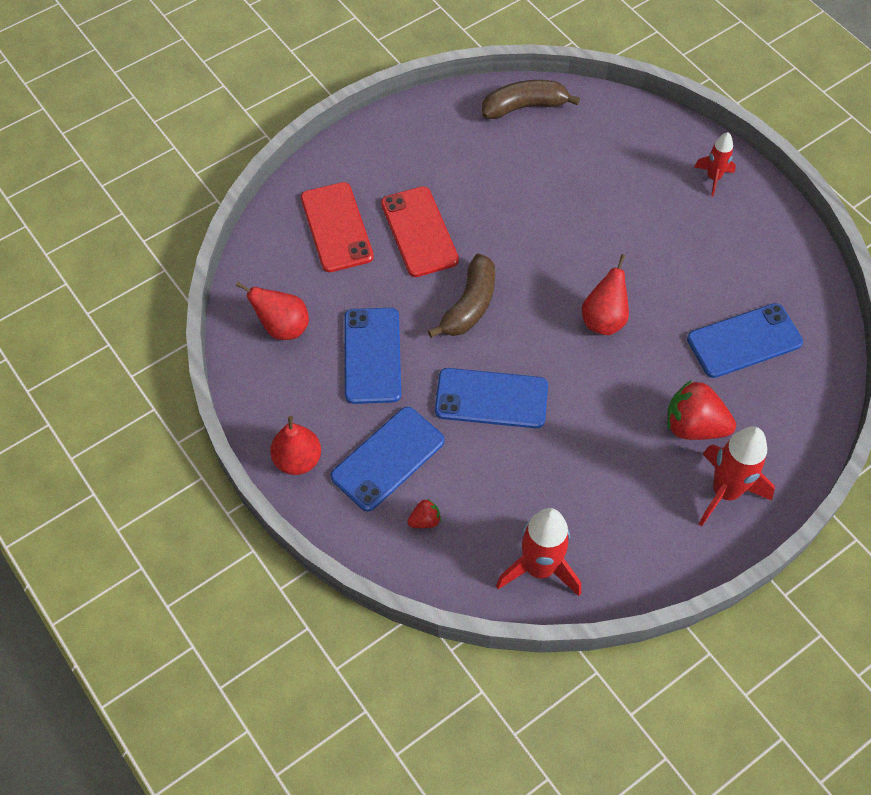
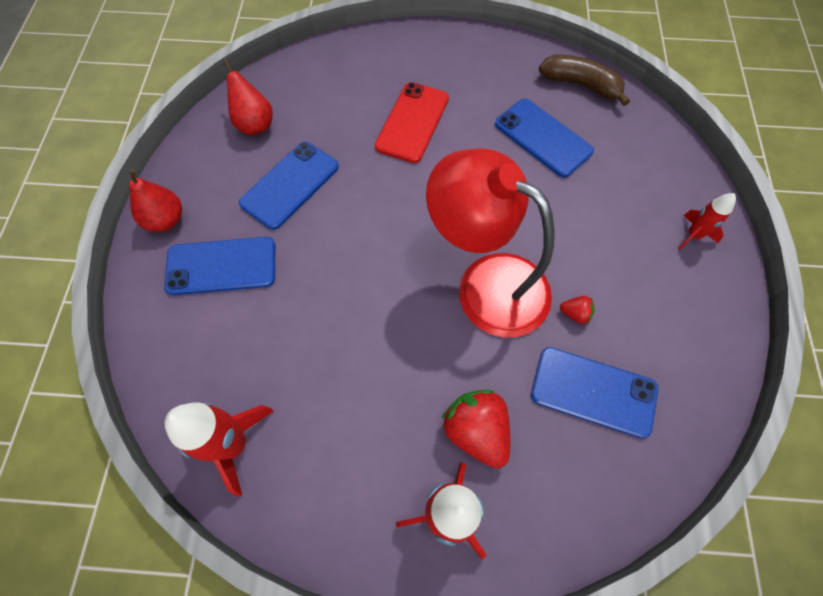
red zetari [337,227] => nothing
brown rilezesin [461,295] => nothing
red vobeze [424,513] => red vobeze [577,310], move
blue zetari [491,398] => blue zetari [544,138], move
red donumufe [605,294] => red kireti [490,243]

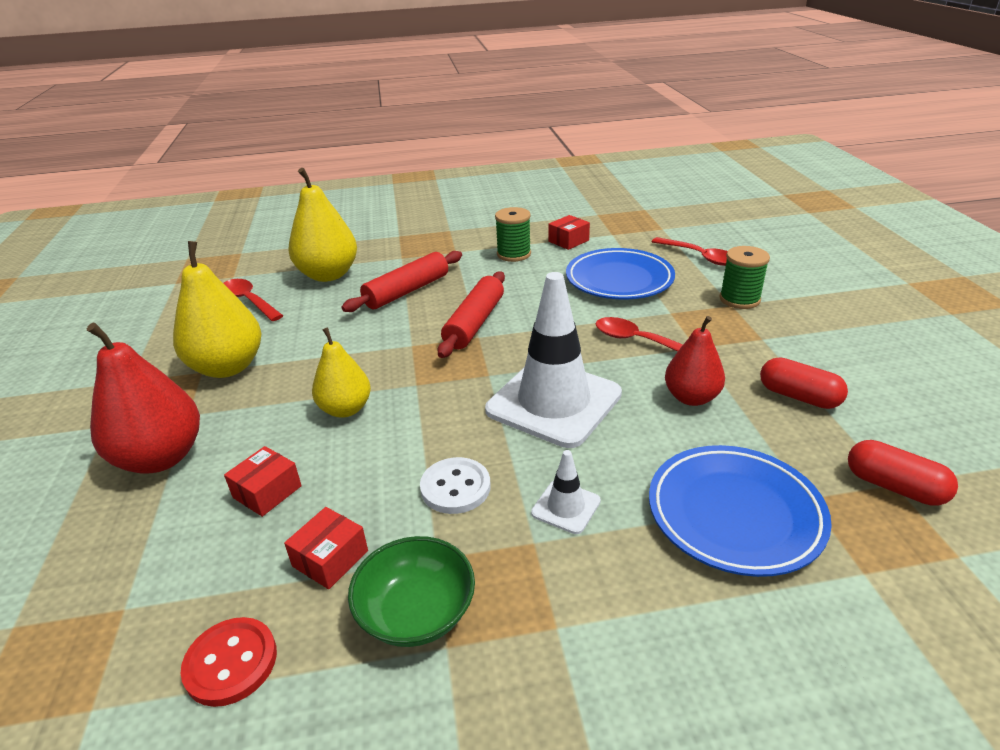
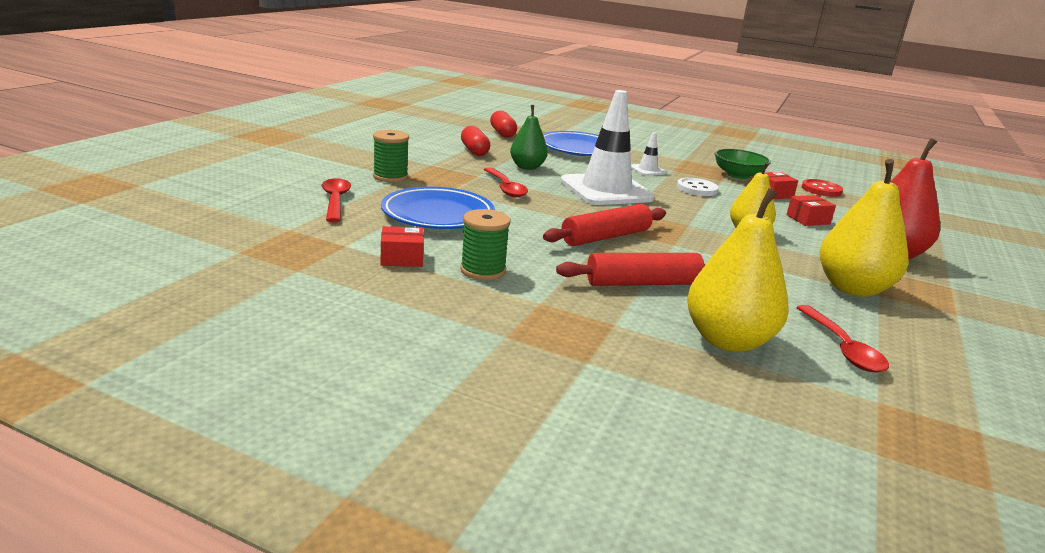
red donumufe [695,361] => green donumufe [529,137]

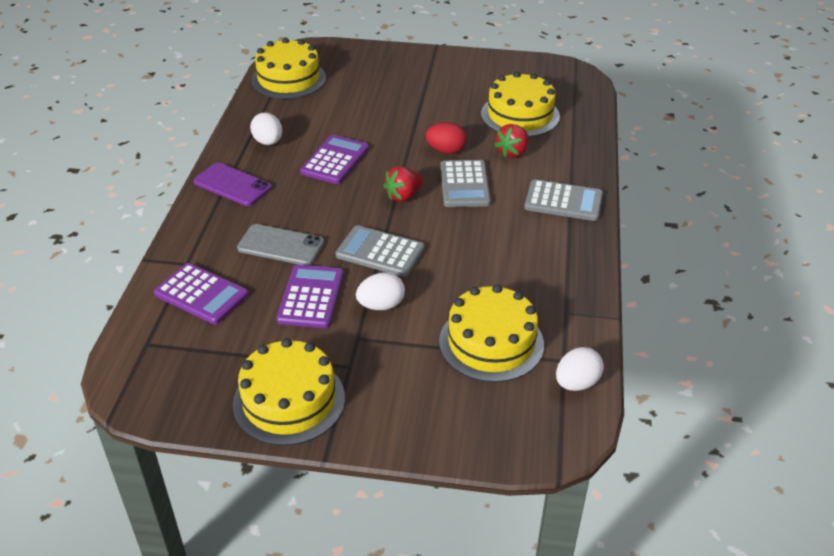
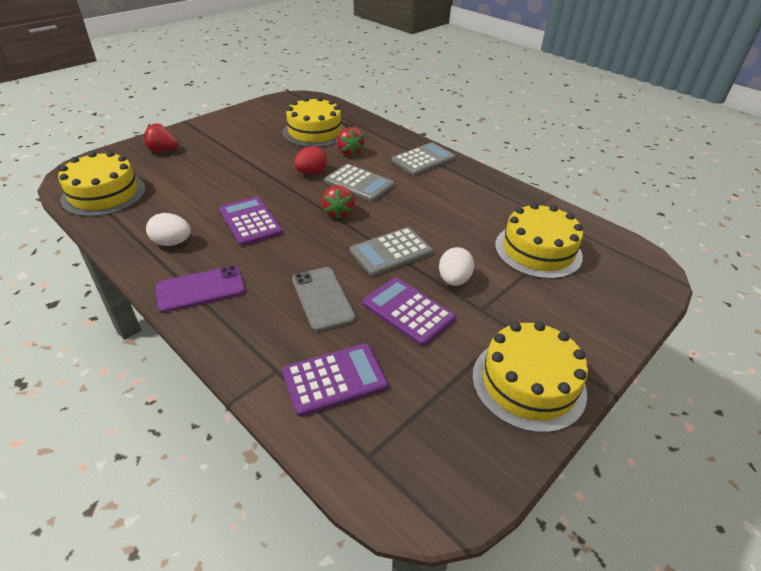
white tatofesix [580,369] => nothing
nothing => red vobeze [161,137]
grey zetari [280,244] => grey zetari [324,299], 75 degrees counterclockwise

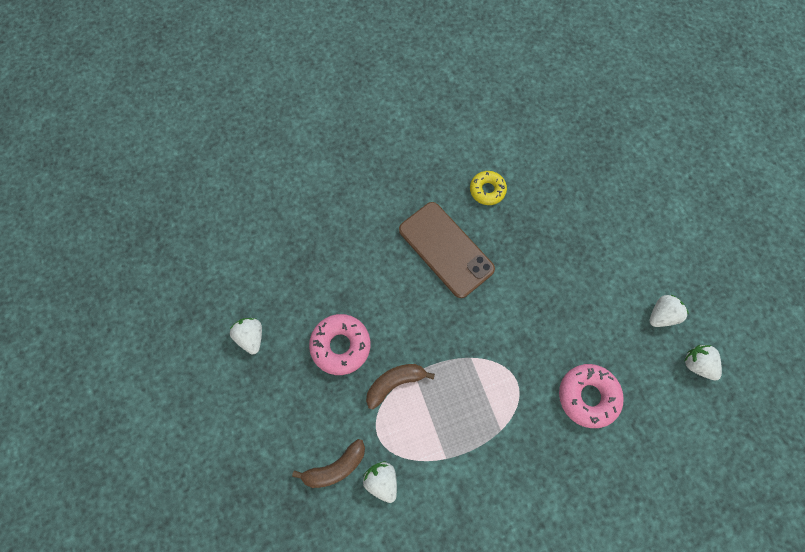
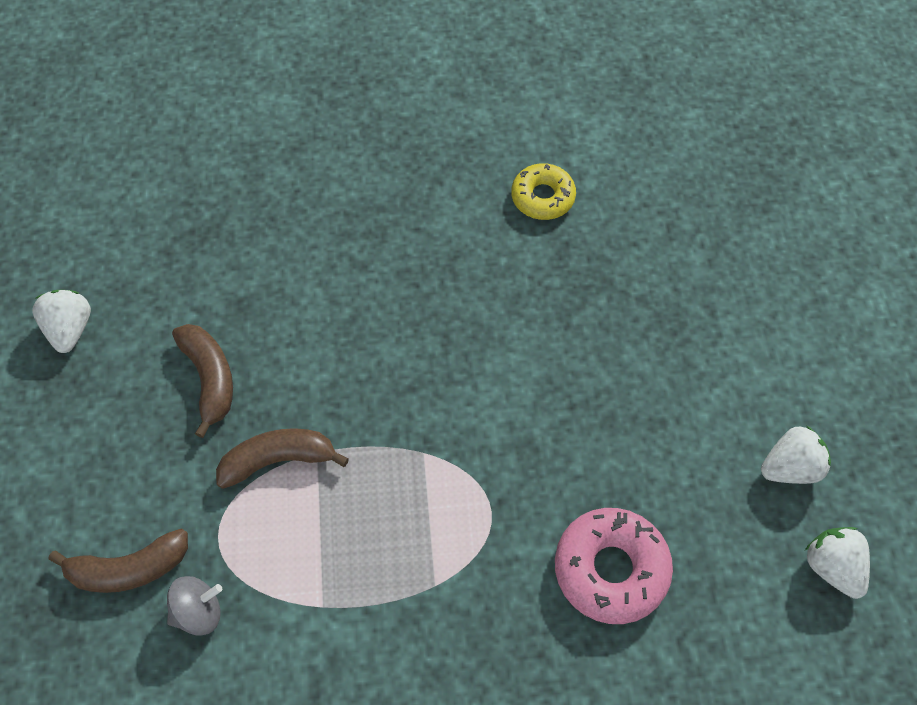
brown zetari [447,250] => nothing
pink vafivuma [340,344] => brown rilezesin [202,381]
white vobeze [380,482] => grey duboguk [194,606]

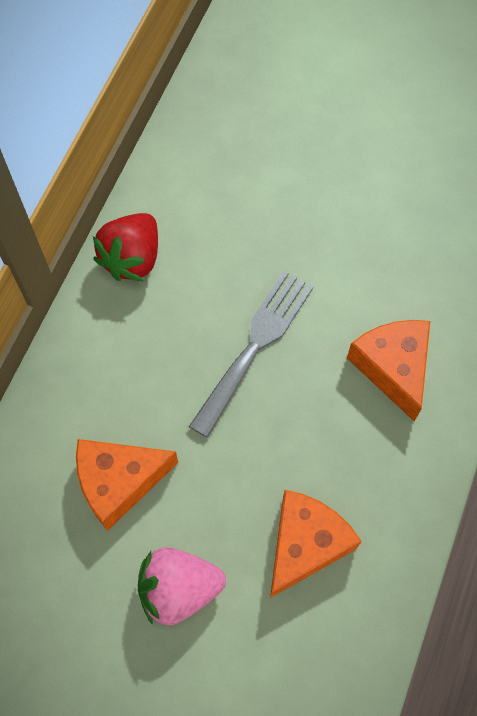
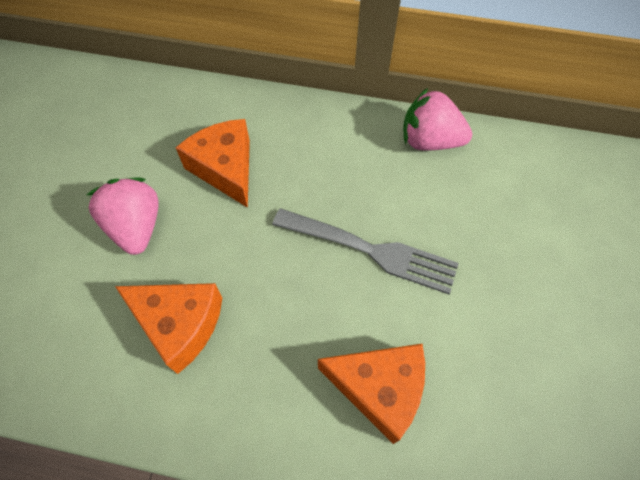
red vobeze [125,247] => pink vobeze [437,119]
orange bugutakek [388,371] => orange bugutakek [371,394], 45 degrees clockwise

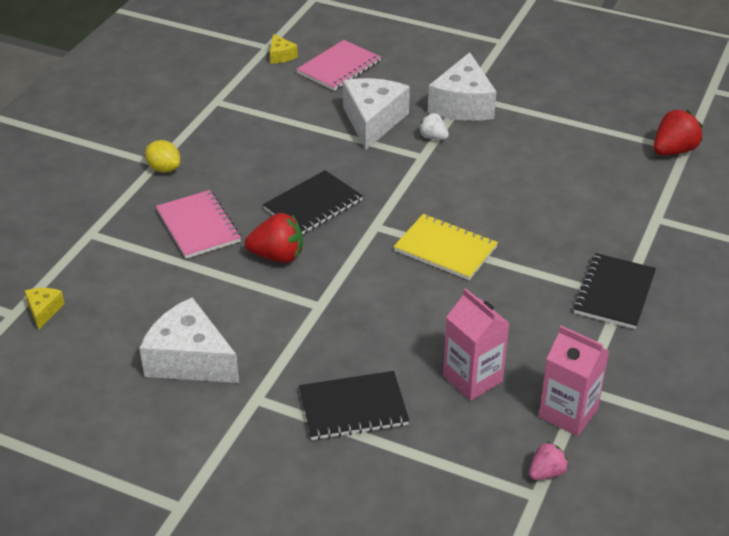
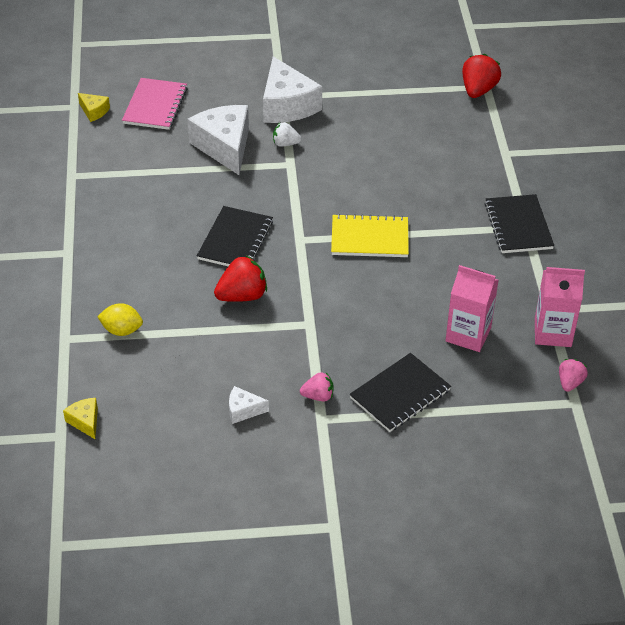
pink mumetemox [198,224] => nothing
nothing => pink vobeze [317,386]
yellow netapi [162,156] => yellow netapi [120,319], move
white bugutakek [189,340] => white bugutakek [249,405], x0.46

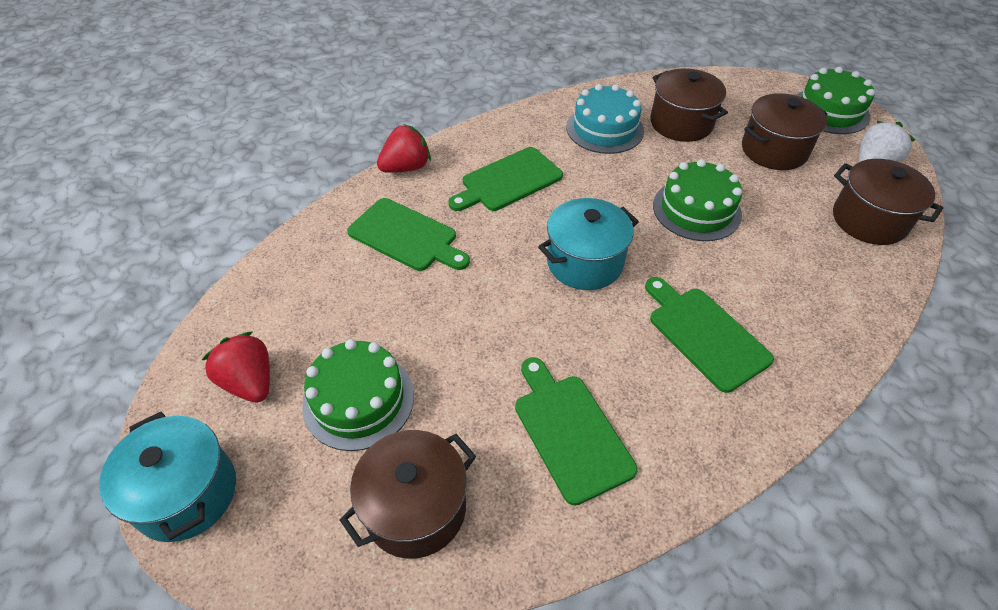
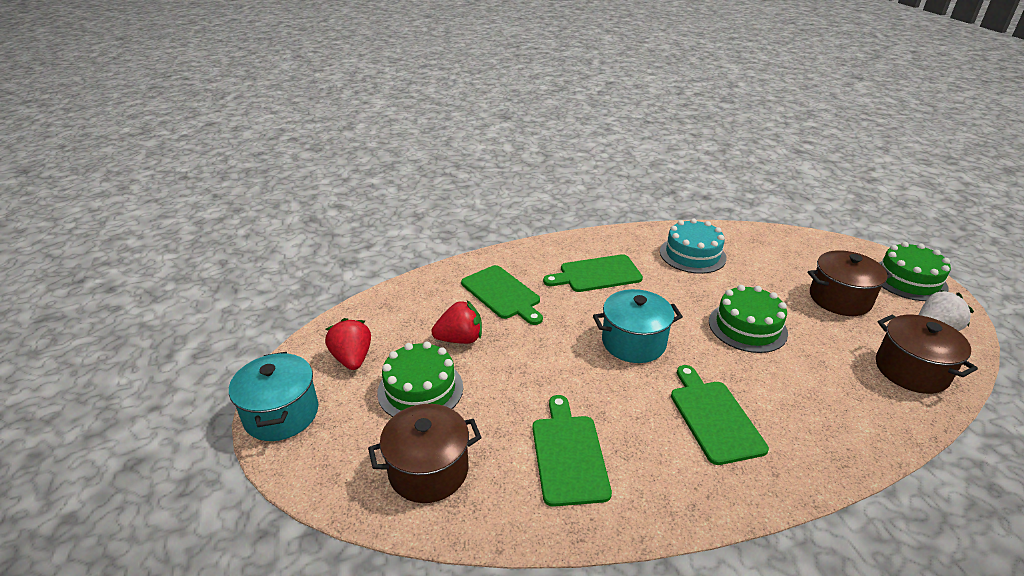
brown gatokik [689,105] => nothing
red vobeze [404,148] => red vobeze [456,322], move

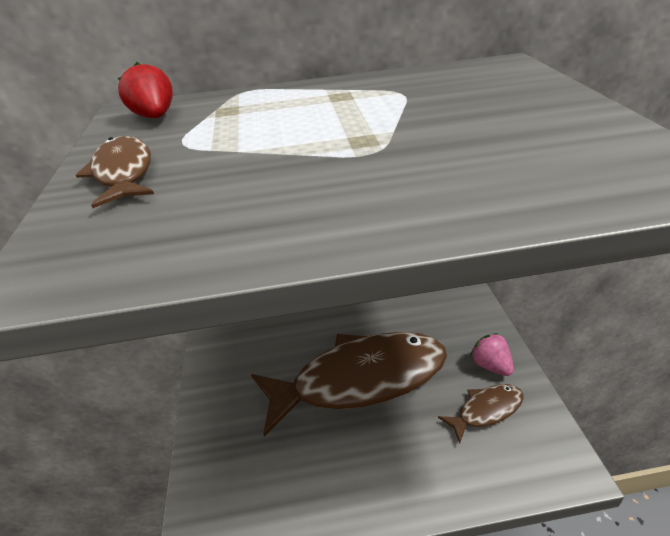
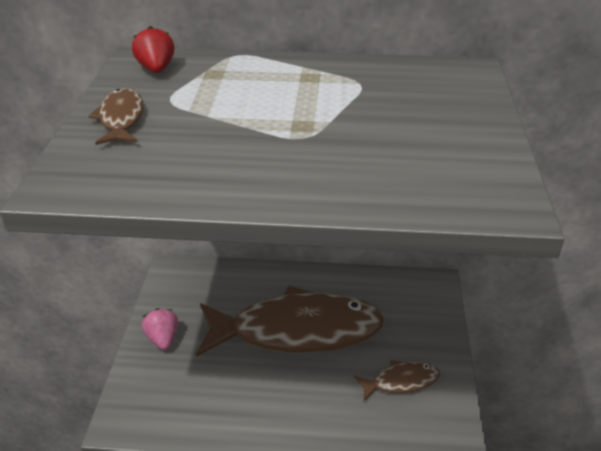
pink vobeze [492,354] => pink vobeze [160,329], move

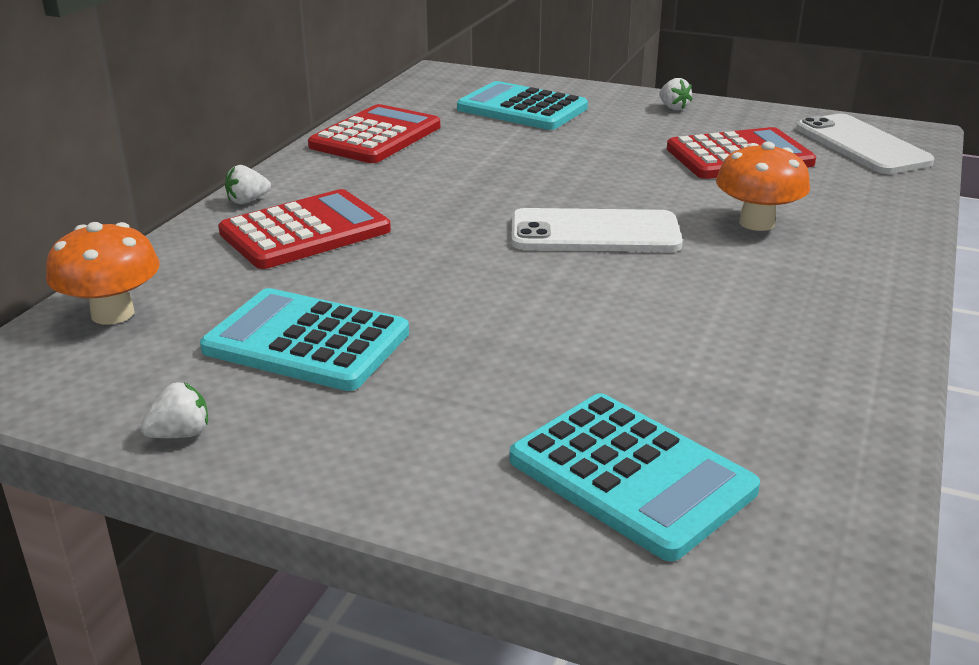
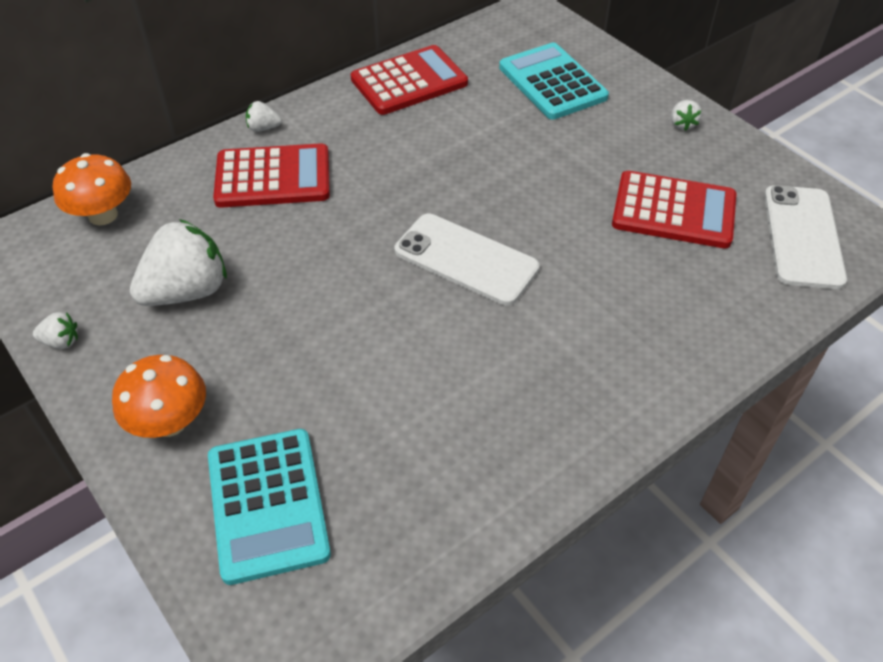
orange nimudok [763,186] => orange nimudok [159,396], move
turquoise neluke [304,339] => white vobeze [178,262]

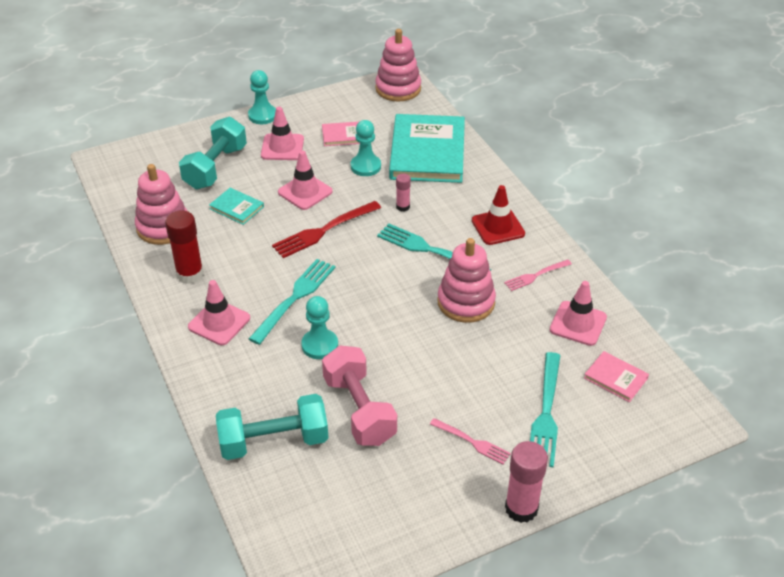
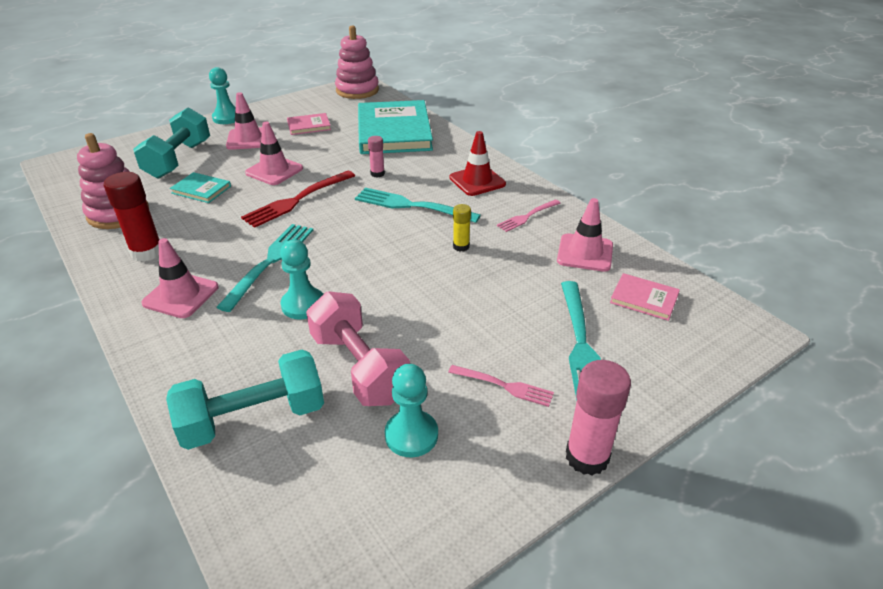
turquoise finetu [366,148] => turquoise finetu [411,410], move
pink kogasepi [466,280] => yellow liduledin [462,228]

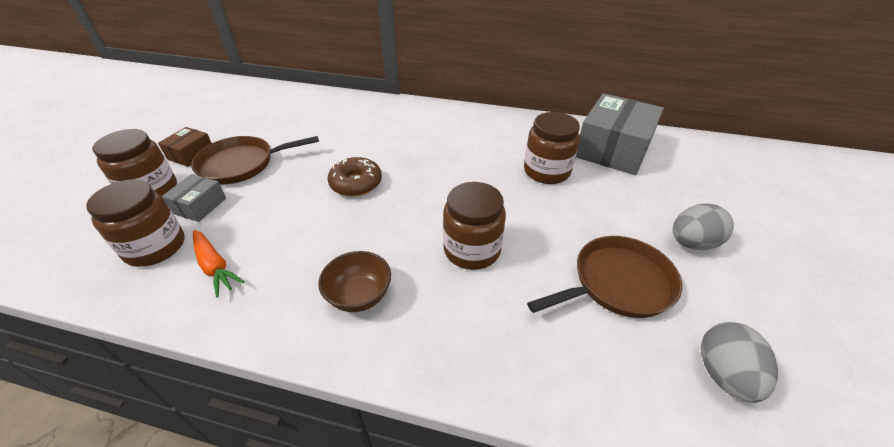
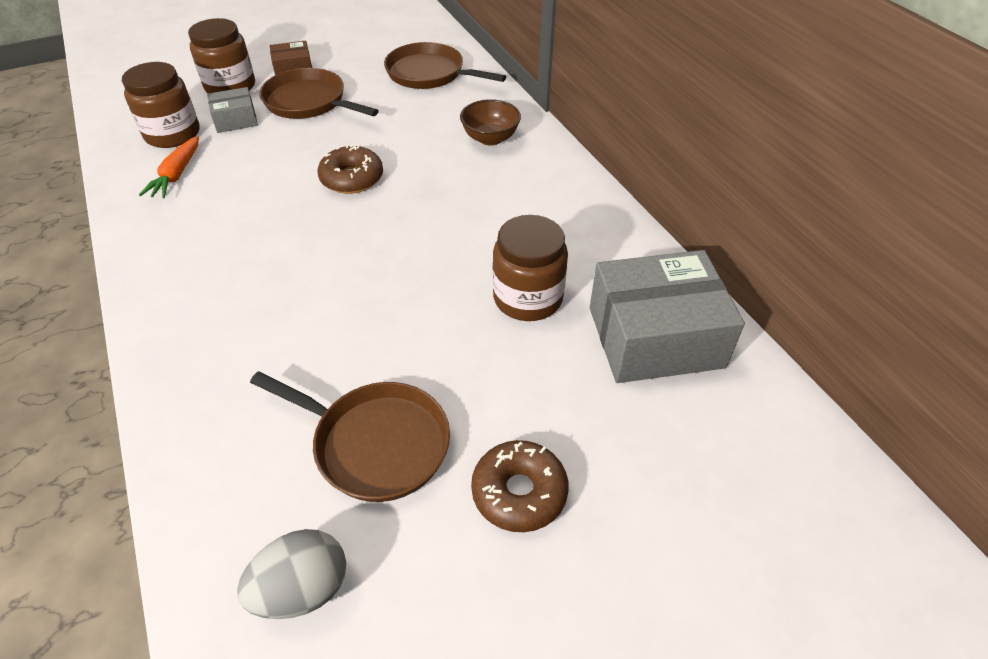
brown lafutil [474,226] => nothing
nothing => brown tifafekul [445,65]
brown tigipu [354,281] => brown tigipu [490,122], move
grey tatofesix [703,227] => brown vafivuma [520,486]

